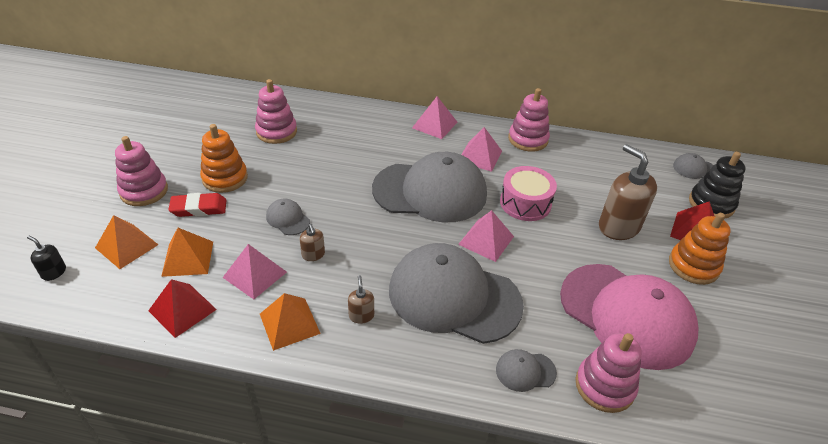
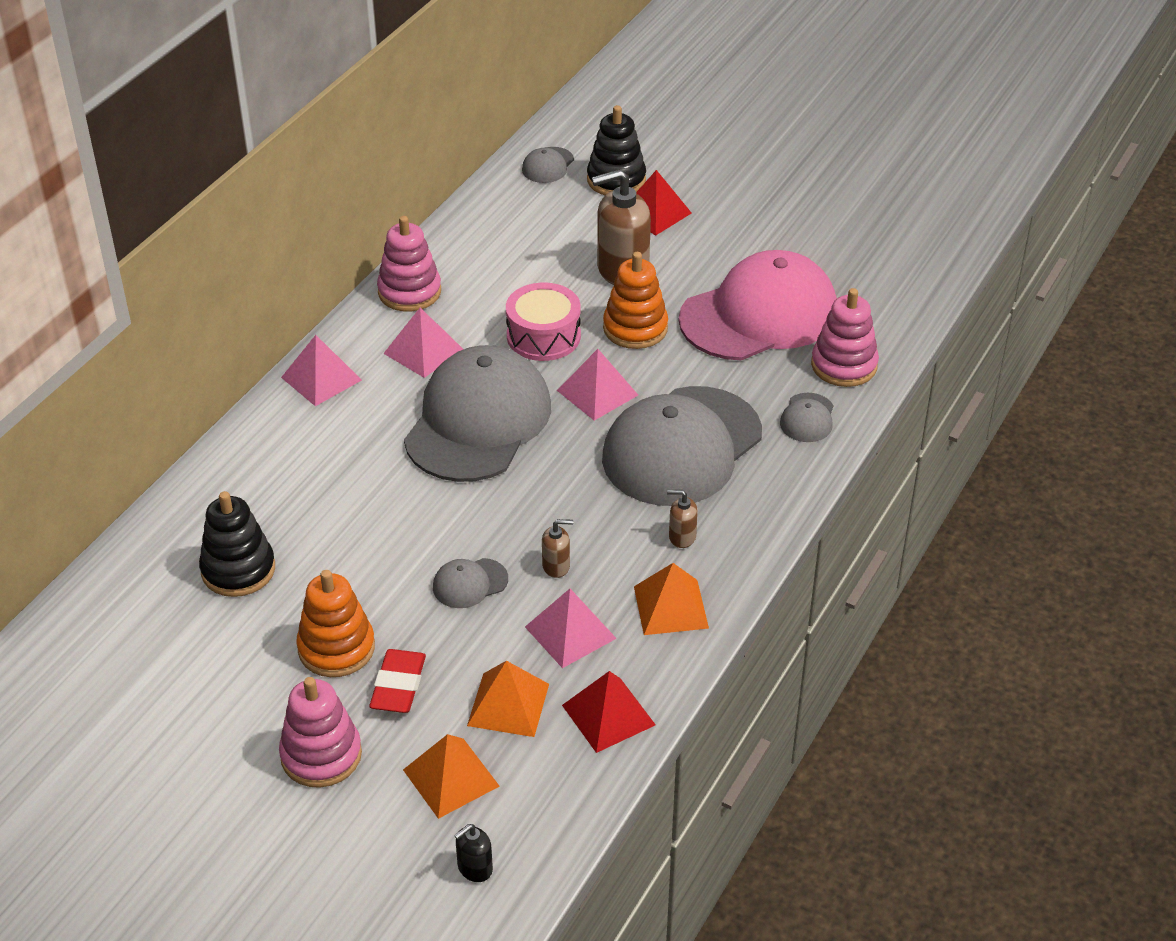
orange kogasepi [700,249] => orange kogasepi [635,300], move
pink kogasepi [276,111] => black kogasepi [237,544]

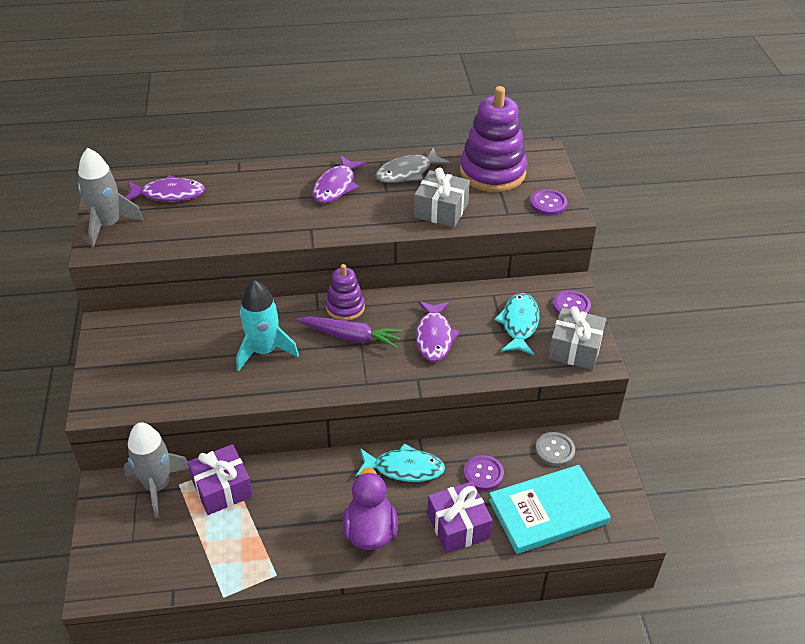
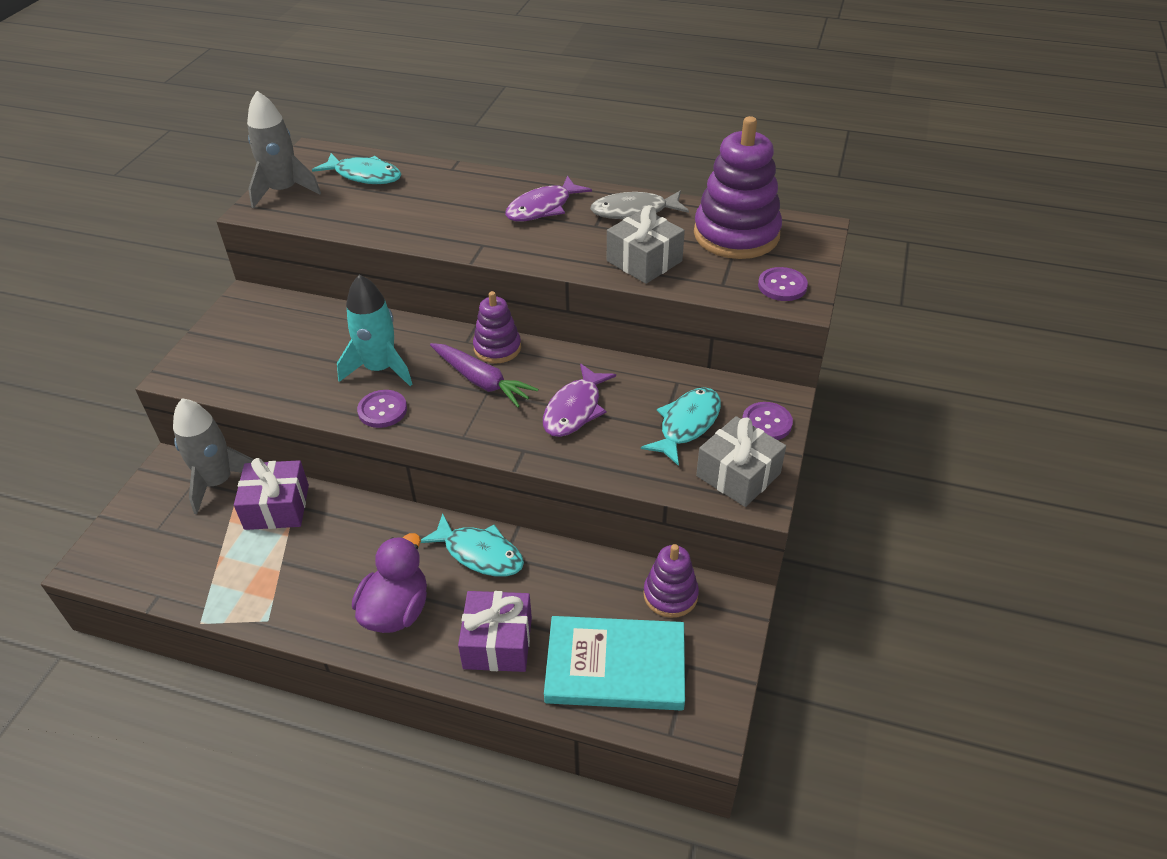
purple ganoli [484,473] => purple ganoli [382,409], move
grey ganoli [555,449] => purple kogasepi [671,581]
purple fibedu [165,188] => turquoise fibedu [356,168]

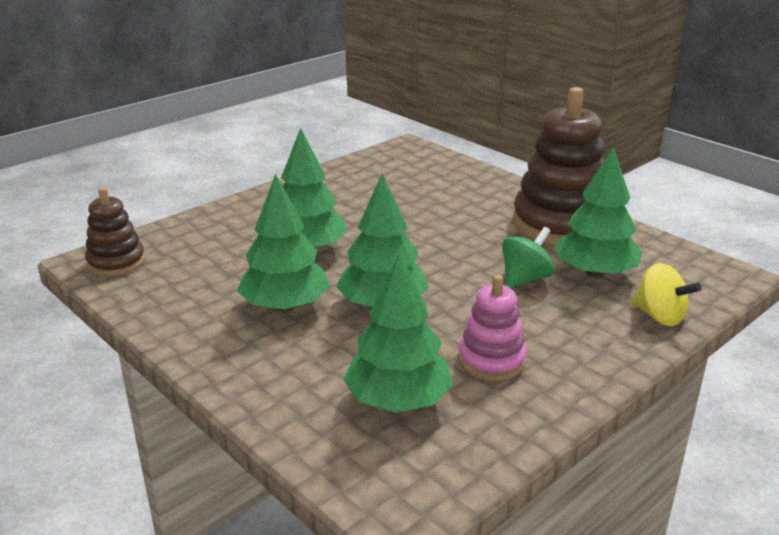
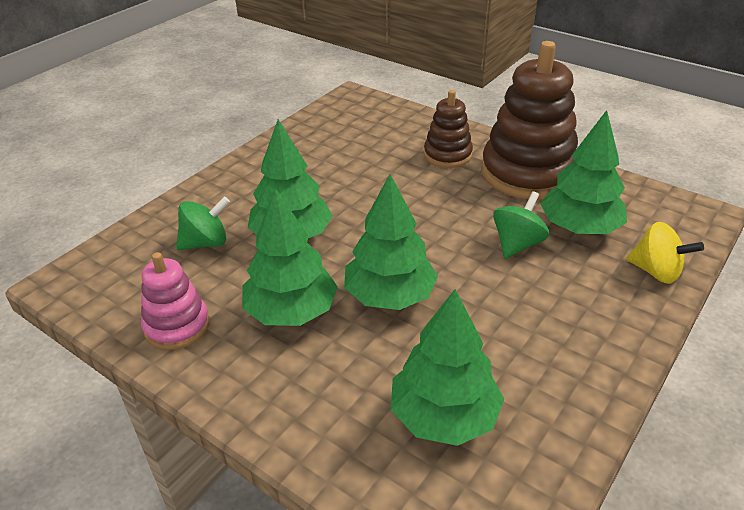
nothing => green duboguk [203,223]
brown kogasepi [115,231] => brown kogasepi [448,129], move
pink kogasepi [492,328] => pink kogasepi [175,301], move

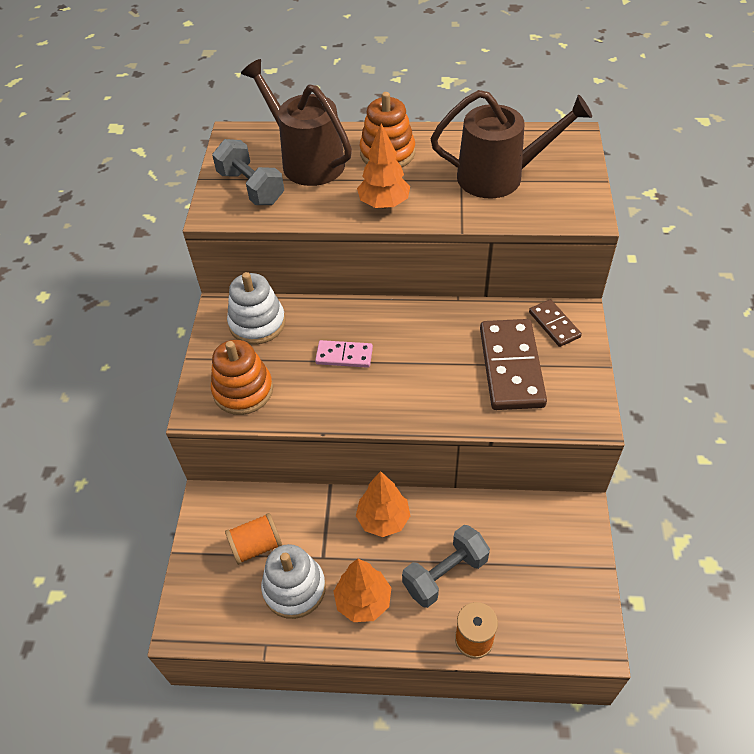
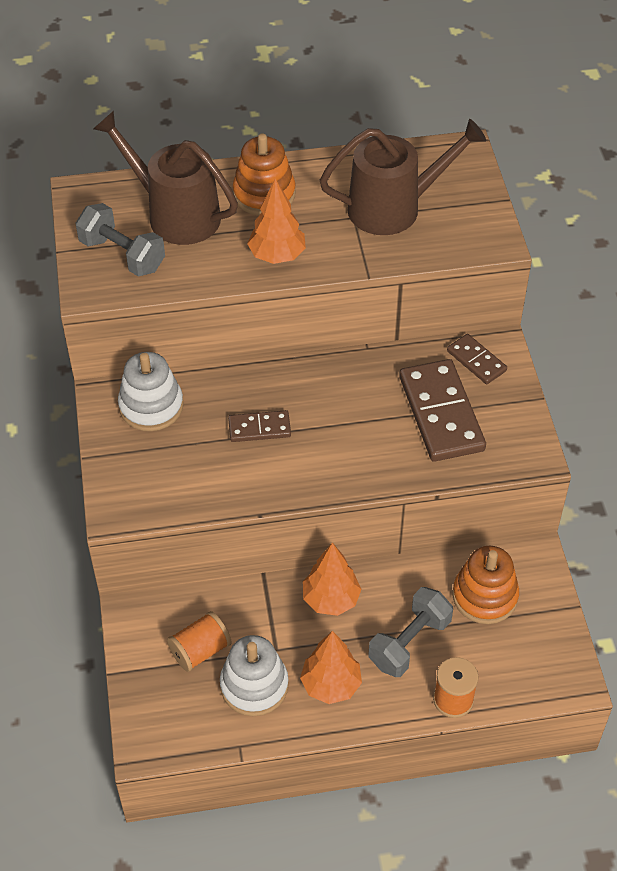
orange kogasepi [242,377] => orange kogasepi [486,585], move
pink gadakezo [344,354] => brown gadakezo [259,426]

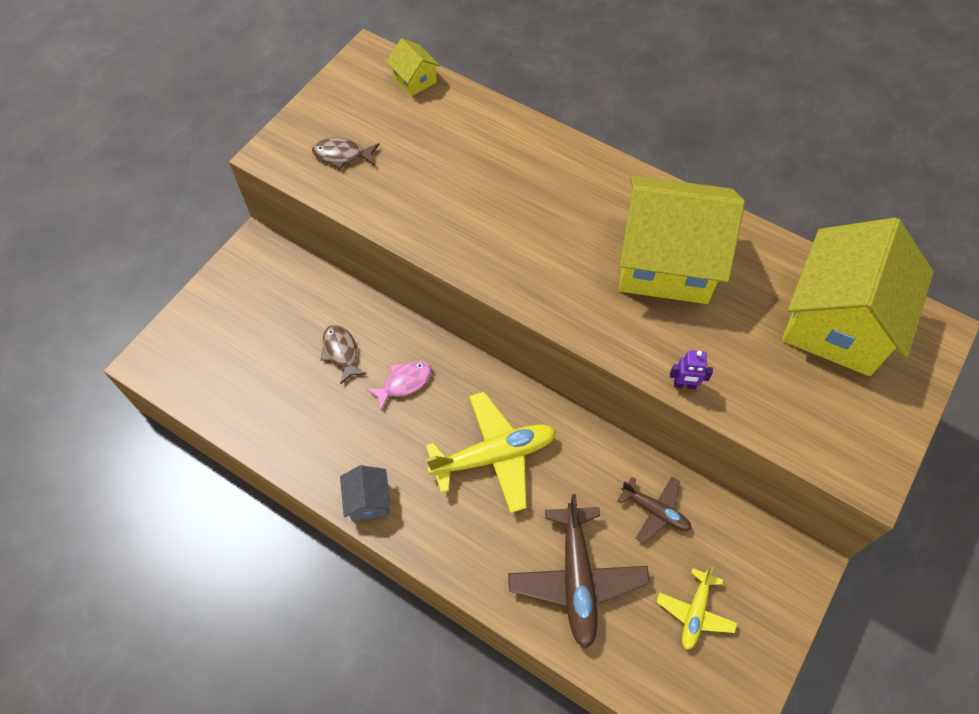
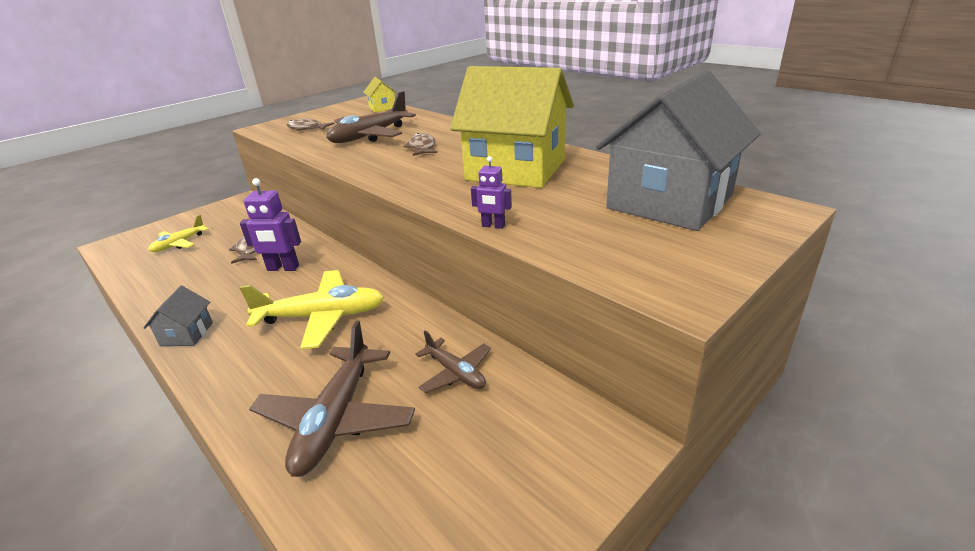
nothing => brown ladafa [371,117]
nothing => brown fibedu [420,144]
yellow ladafa [696,608] => yellow ladafa [178,233], move
pink fibedu [399,385] => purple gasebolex [270,224]
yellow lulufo [858,297] => grey lulufo [678,150]

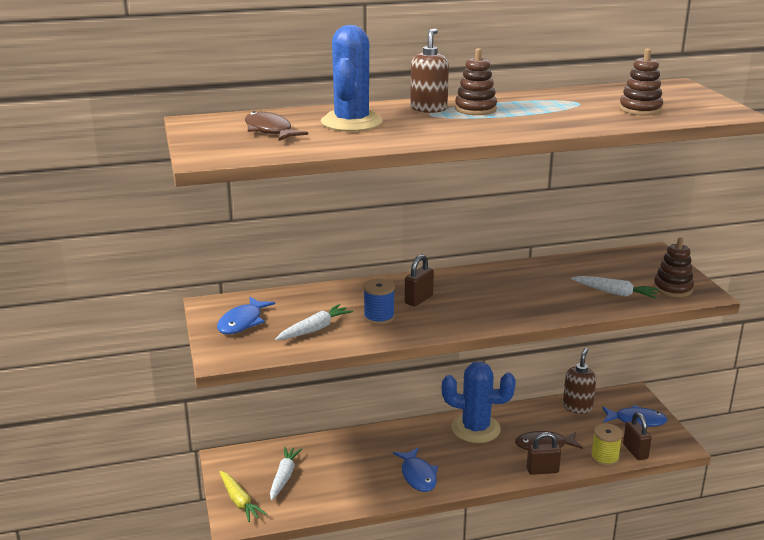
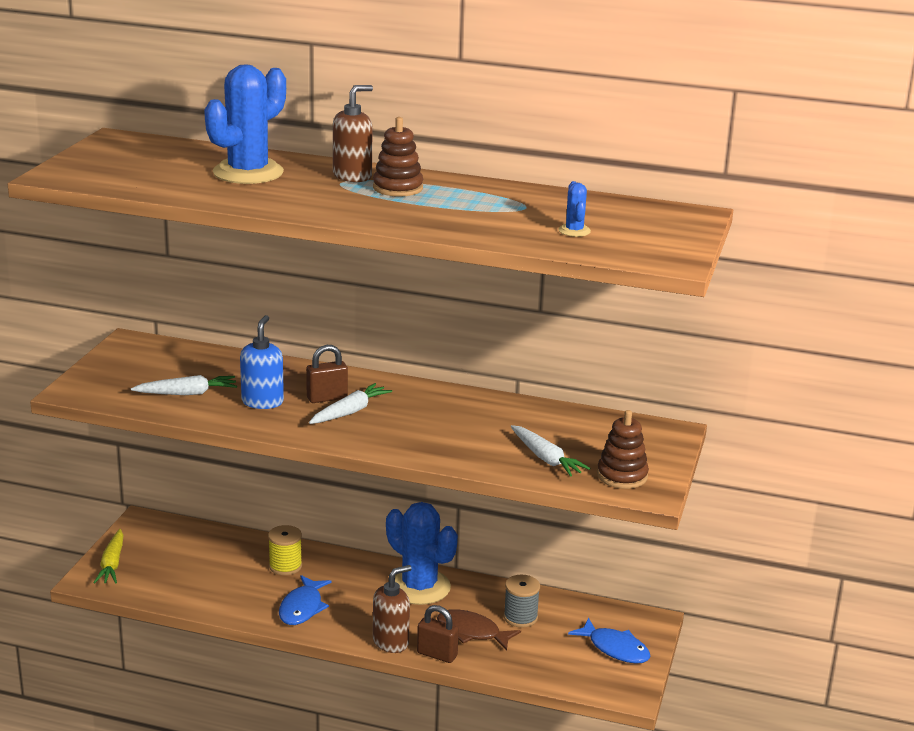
blue fibedu [246,315] => nothing
brown fibedu [276,126] => nothing
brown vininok [637,436] => nothing
nothing => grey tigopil [522,601]
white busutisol [286,474] => white busutisol [350,403], move
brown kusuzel [579,381] => brown kusuzel [392,609], move
yellow tigopil [607,444] => yellow tigopil [285,550], move
blue tigopil [379,301] => blue kusuzel [262,362]
brown kogasepi [641,82] => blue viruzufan [574,209]

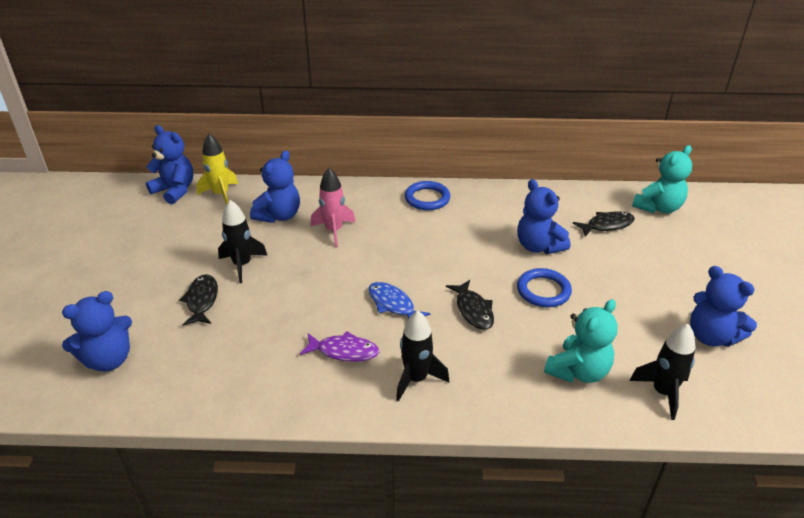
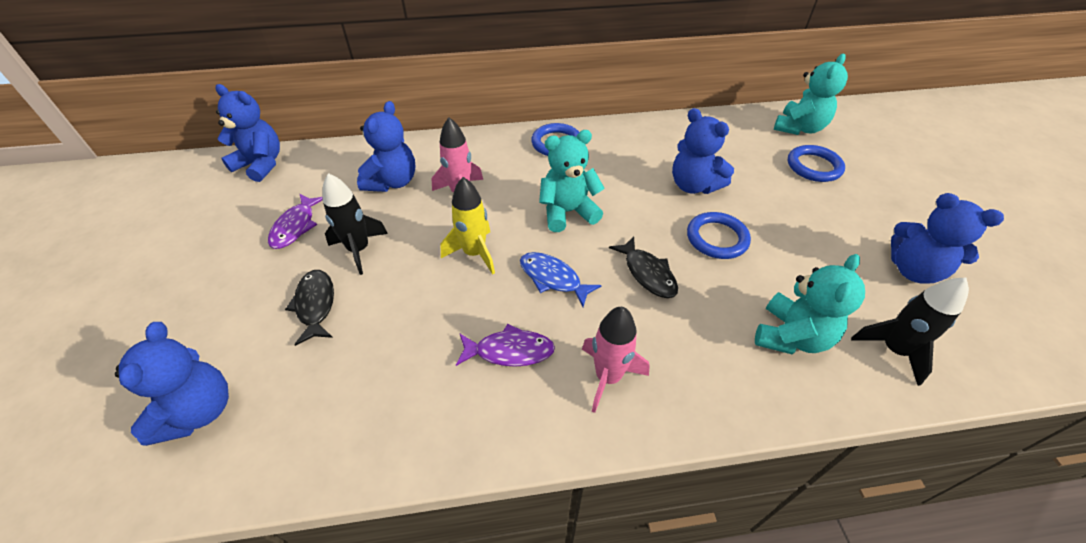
black fibedu [604,223] => nothing
nothing => purple fibedu [295,221]
nothing => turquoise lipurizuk [572,181]
nothing => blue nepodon [816,163]
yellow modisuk [217,169] => yellow modisuk [467,225], move
black modisuk [422,356] => pink modisuk [616,360]
blue lipurizuk [97,331] => blue lipurizuk [172,384], 45 degrees counterclockwise

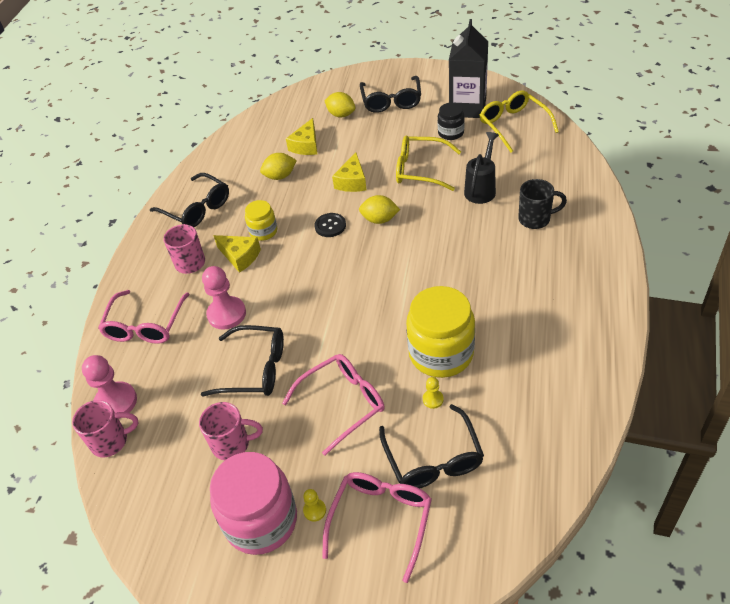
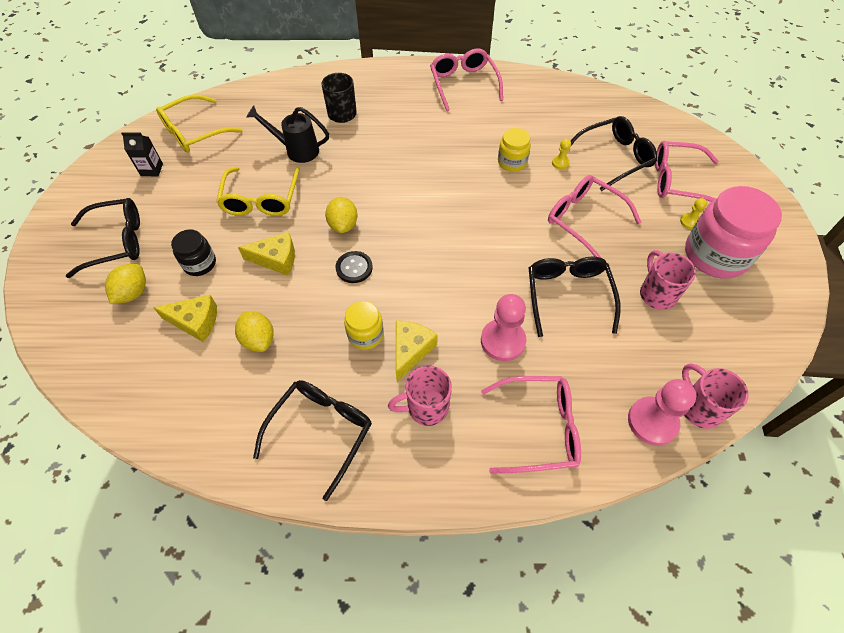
nothing => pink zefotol [466,79]
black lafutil [451,121] => black lafutil [193,252], move
yellow lafutil [440,332] => yellow lafutil [514,150], x0.52
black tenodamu [468,68] => black tenodamu [142,154], x0.46

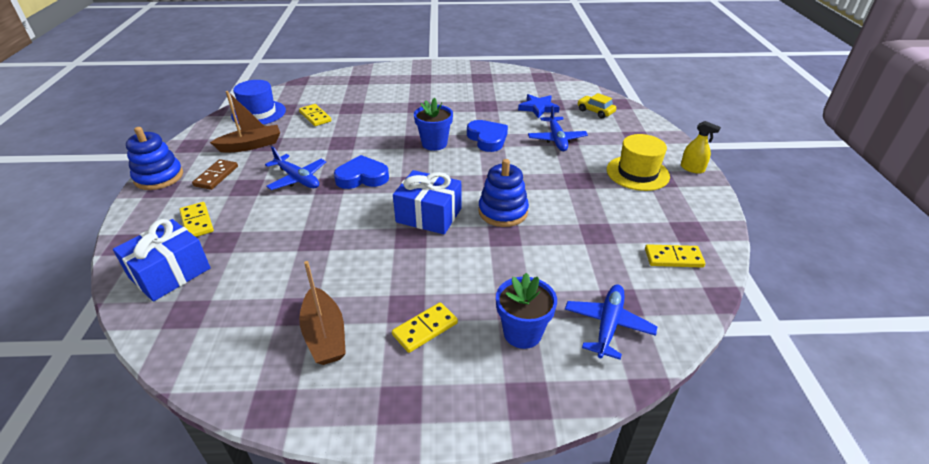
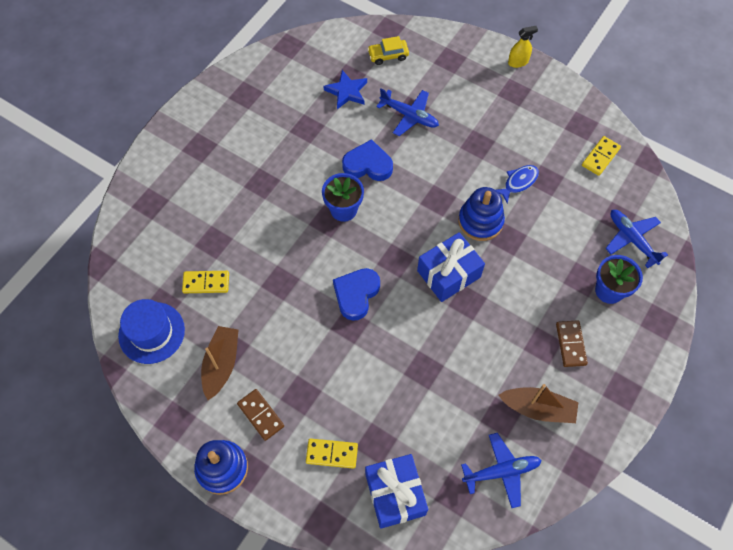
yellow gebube [638,162] => nothing
nothing => blue fibedu [517,184]
blue ladafa [295,168] => blue ladafa [501,470], move
yellow gadakezo [425,327] => brown gadakezo [572,343]

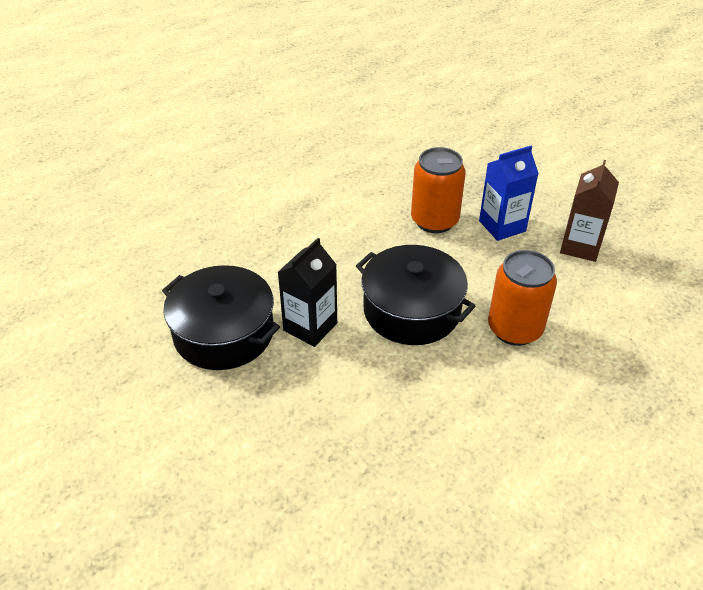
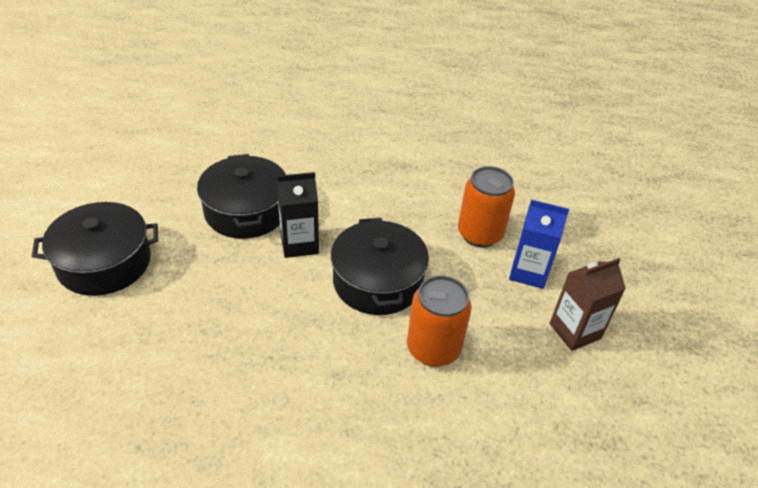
nothing => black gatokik [95,249]

